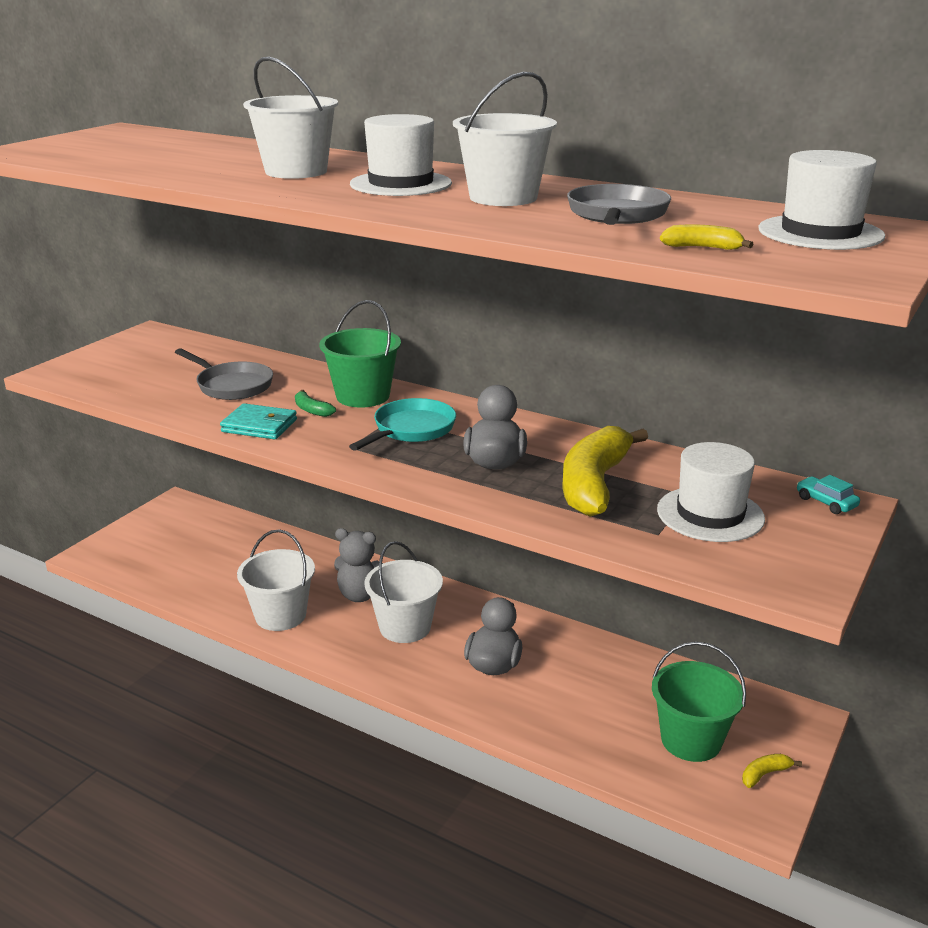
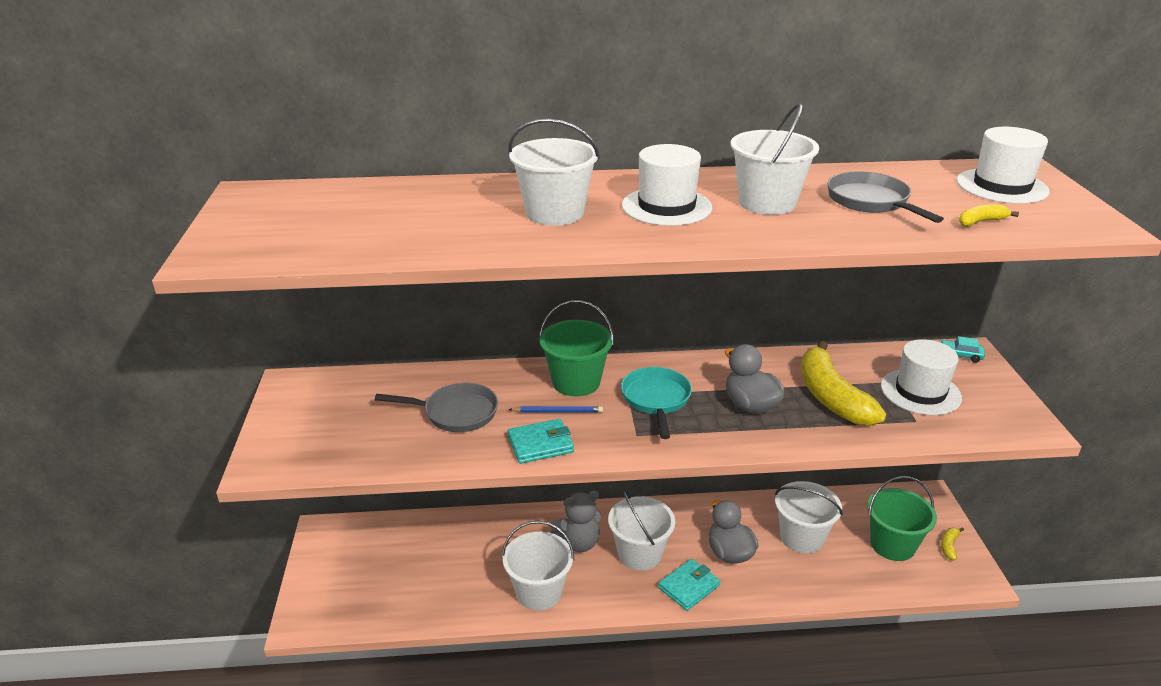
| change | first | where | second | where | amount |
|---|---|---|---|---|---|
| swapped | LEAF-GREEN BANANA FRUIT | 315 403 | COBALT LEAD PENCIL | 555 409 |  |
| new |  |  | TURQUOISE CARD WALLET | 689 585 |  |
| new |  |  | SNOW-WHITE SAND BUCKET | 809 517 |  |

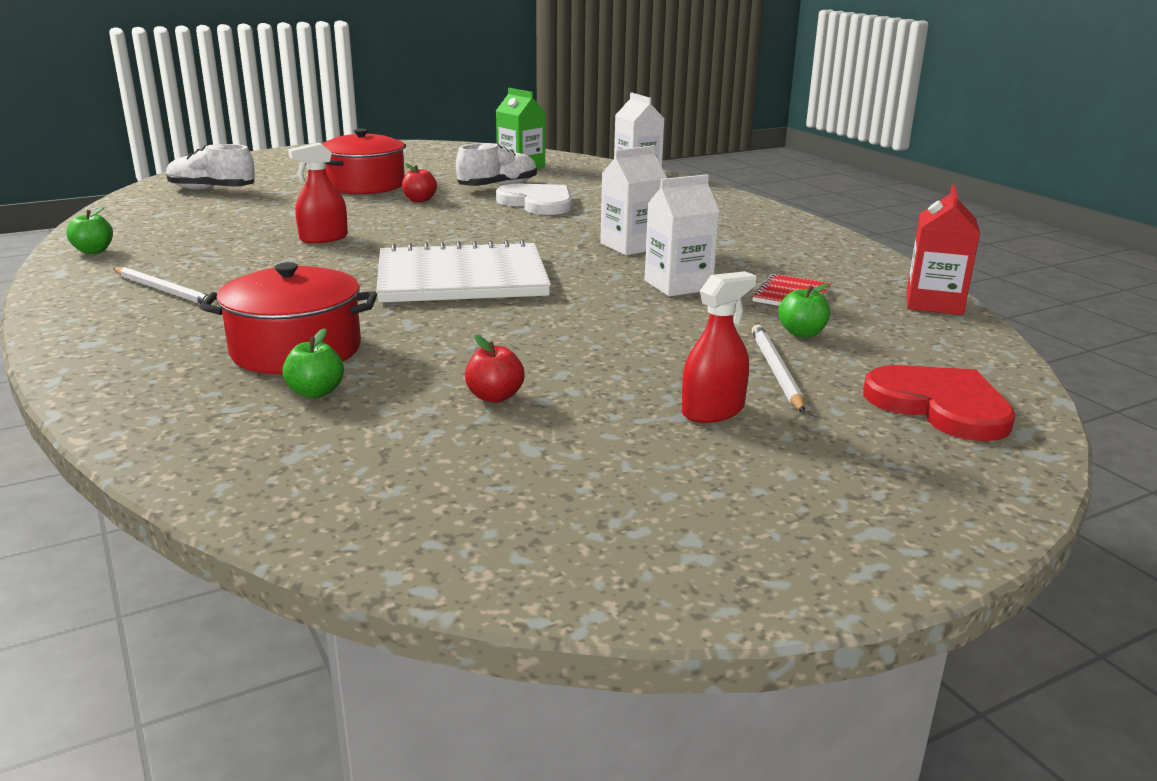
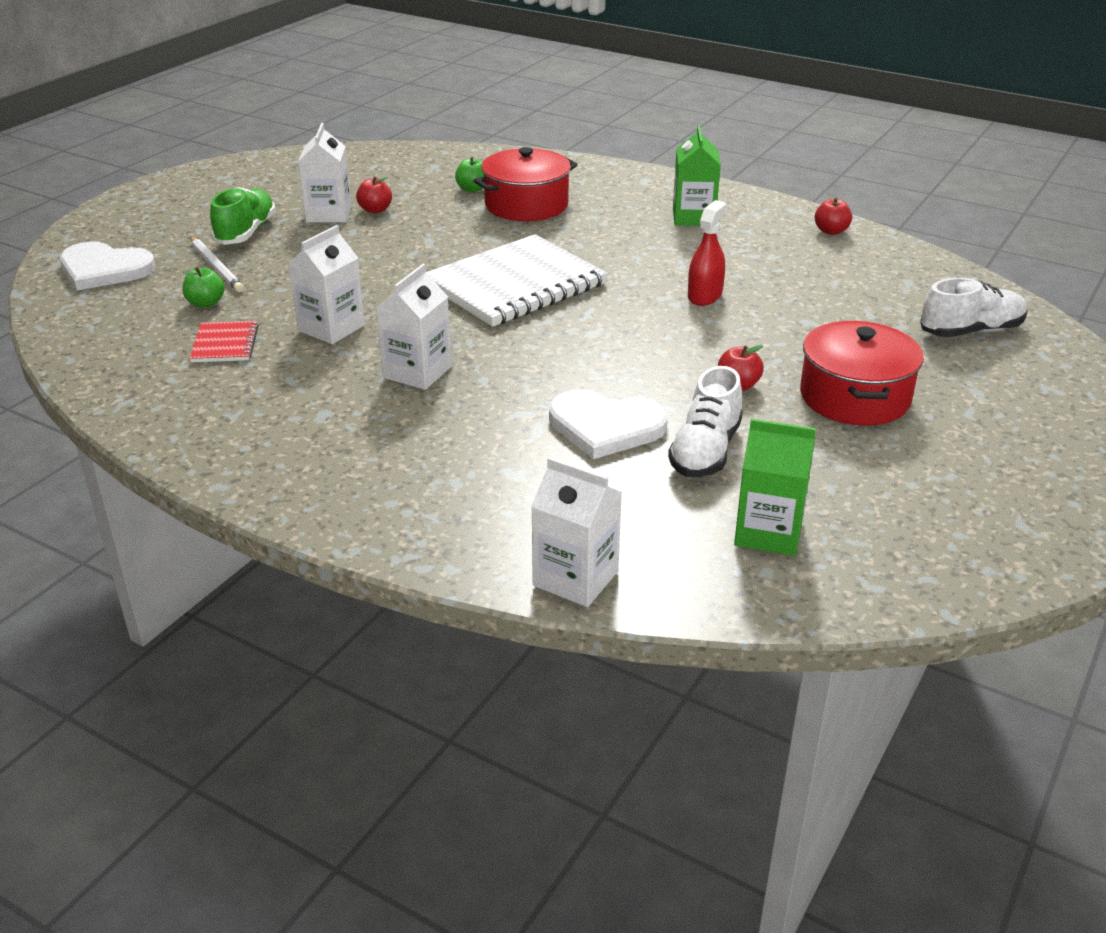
| change | first | where | second | where | amount |
|---|---|---|---|---|---|
| repainted | SCARLET LOVE HEART | 939 403 | SNOW-WHITE LOVE HEART | 107 266 |  |
| swapped | SCARLET SPRAY BOTTLE | 719 347 | LEAF-GREEN SHOE | 243 216 |  |
| new |  |  | SNOW-WHITE MILK CARTON | 325 173 |  |
| swapped | SNOW-WHITE LEAD PENCIL | 165 286 | LEAF-GREEN MILK CARTON | 697 176 |  |
| repainted | LEAF-GREEN TOY APPLE | 89 230 | SCARLET TOY APPLE | 833 216 |  |
| gone | SCARLET MILK CARTON | 943 250 |  |  |  |

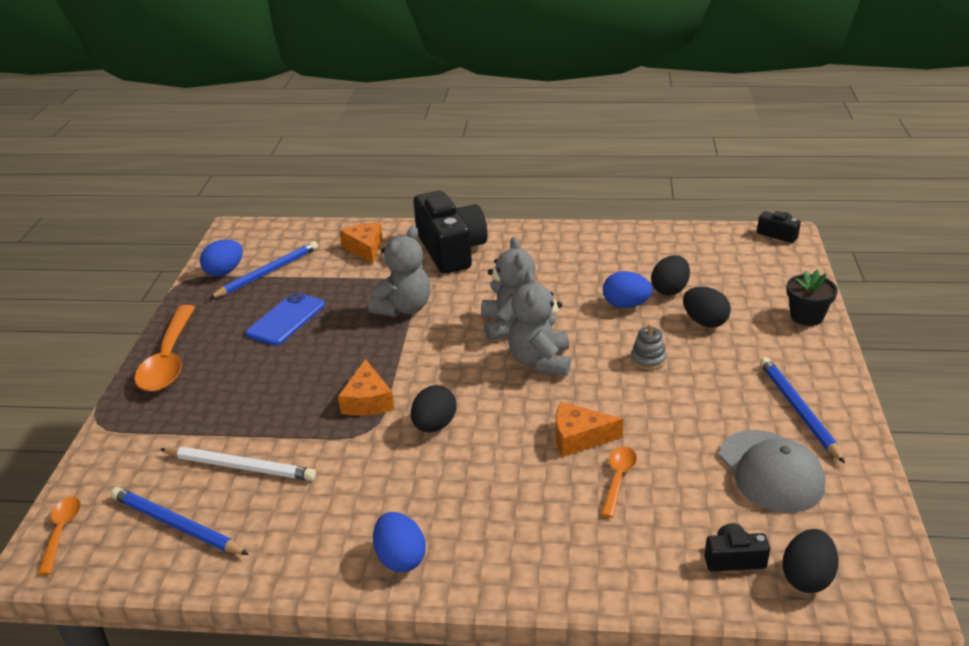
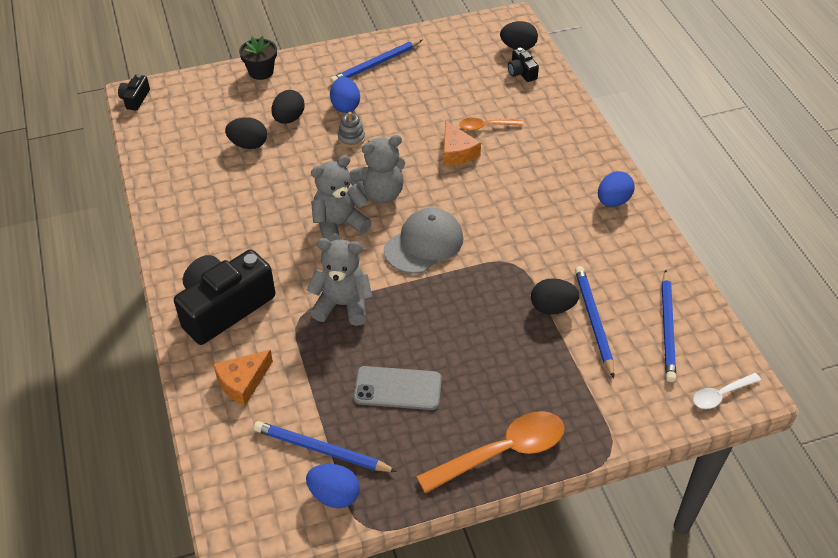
| change | first | where | second | where | amount |
|---|---|---|---|---|---|
| shifted | COBALT EGG | 627 289 |  | 345 95 |  |
| repainted | COBALT SMARTPHONE | 285 319 | GREY SMARTPHONE | 398 388 |  |
| shifted | GREY CAP | 772 471 |  | 423 240 |  |
| shifted | EBONY EGG | 434 408 |  | 555 296 |  |
| repainted | SNOW-WHITE LEAD PENCIL | 238 464 | COBALT LEAD PENCIL | 594 322 |  |
| repainted | BRIGHT ORANGE SPOON | 59 536 | SNOW-WHITE SPOON | 727 391 |  |
| gone | BRIGHT ORANGE PIECE OF CHEESE | 366 387 |  |  |  |

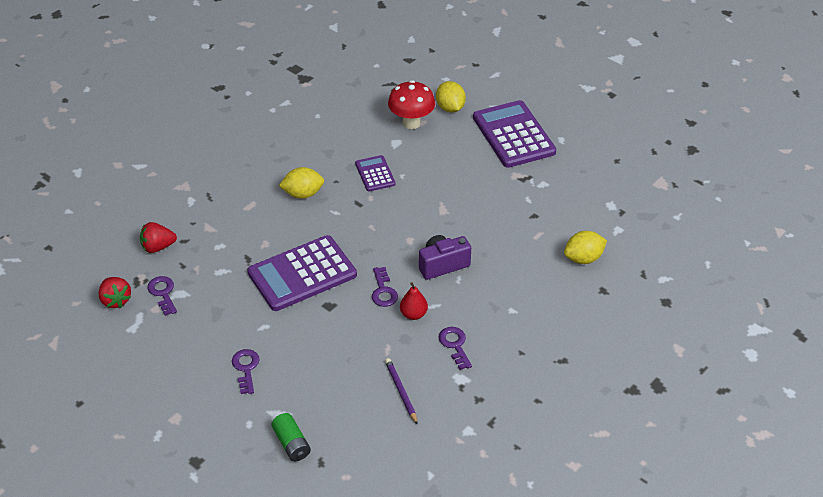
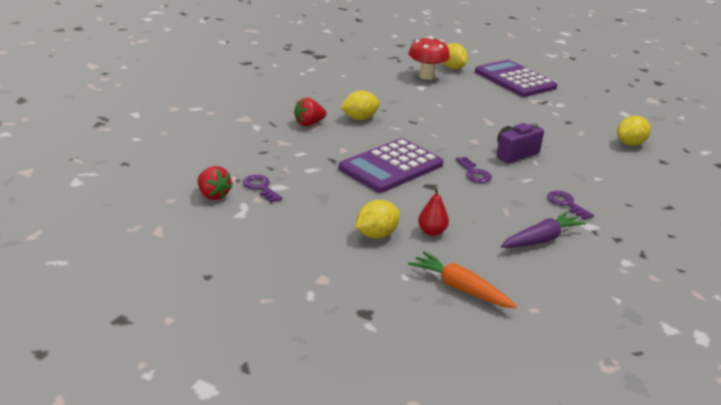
| change | first | where | second | where | amount |
|---|---|---|---|---|---|
| shifted | SCARLET TOY STRAWBERRY | 158 237 |  | 310 111 |  |
| swapped | ROYAL PURPLE DOOR KEY | 245 371 | GOLDEN TOY LEMON | 377 219 |  |
| swapped | LEAF-GREEN POWER CELL | 291 437 | BRIGHT ORANGE CARROT | 462 279 |  |
| shifted | SCARLET PEAR | 414 301 |  | 433 211 |  |
| swapped | ROYAL PURPLE LEAD PENCIL | 401 391 | ROYAL PURPLE CARROT | 543 229 |  |
| gone | ROYAL PURPLE POCKET CALCULATOR | 375 173 |  |  |  |

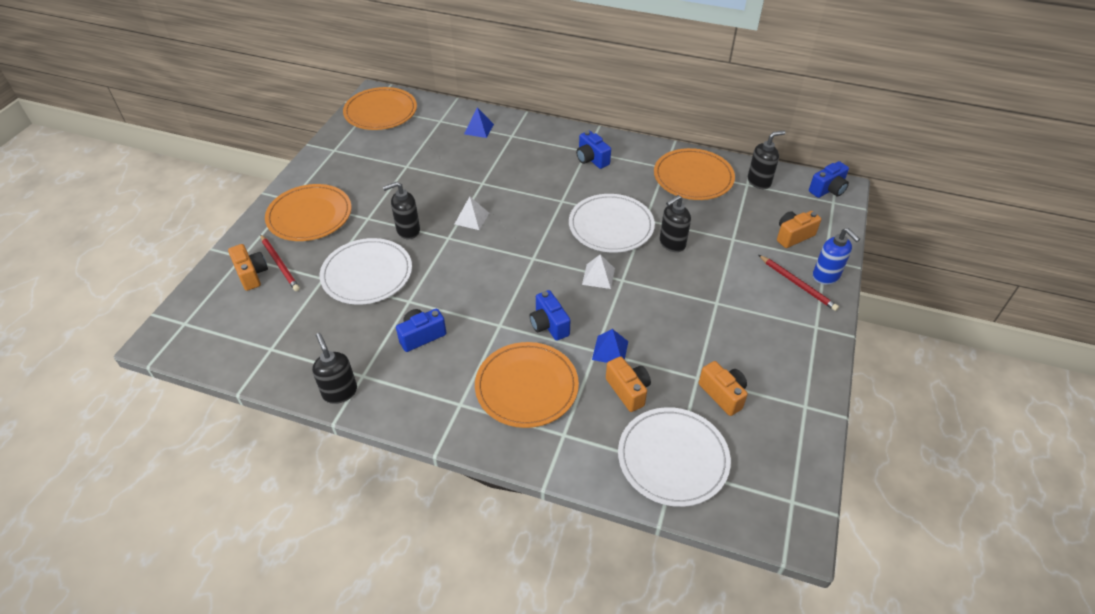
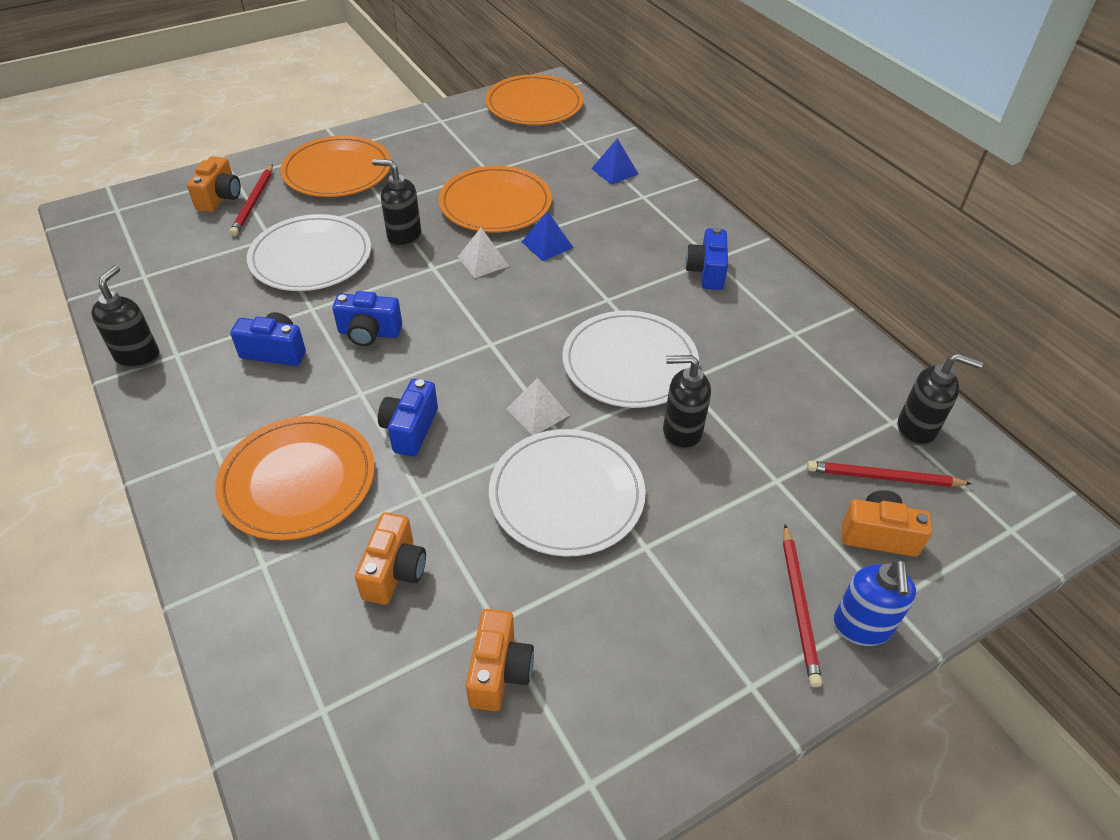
| change | first | where | second | where | amount |
|---|---|---|---|---|---|
| shifted | COBALT PHOTO CAMERA | 829 179 |  | 367 318 |  |
| shifted | BRIGHT ORANGE PLATE | 694 174 |  | 495 199 |  |
| shifted | SNOW-WHITE PLATE | 674 457 |  | 567 493 |  |
| shifted | COBALT PYRAMID | 610 346 |  | 547 236 |  |
| new |  |  | SCARLET LEAD PENCIL | 889 474 |  |

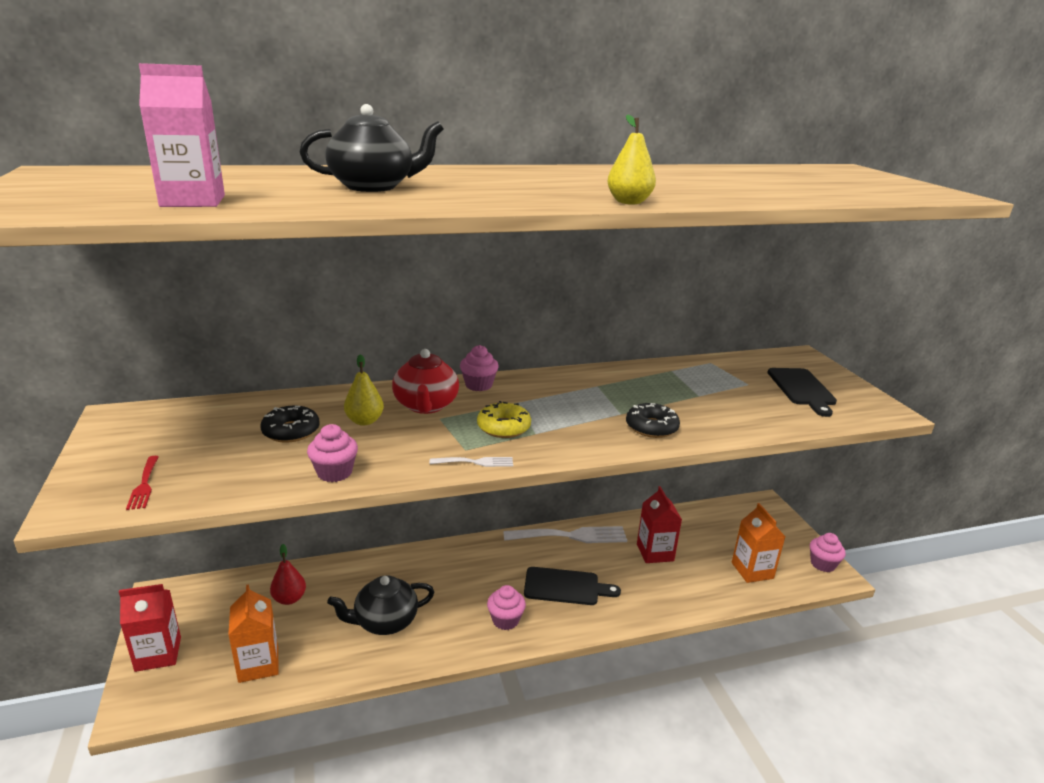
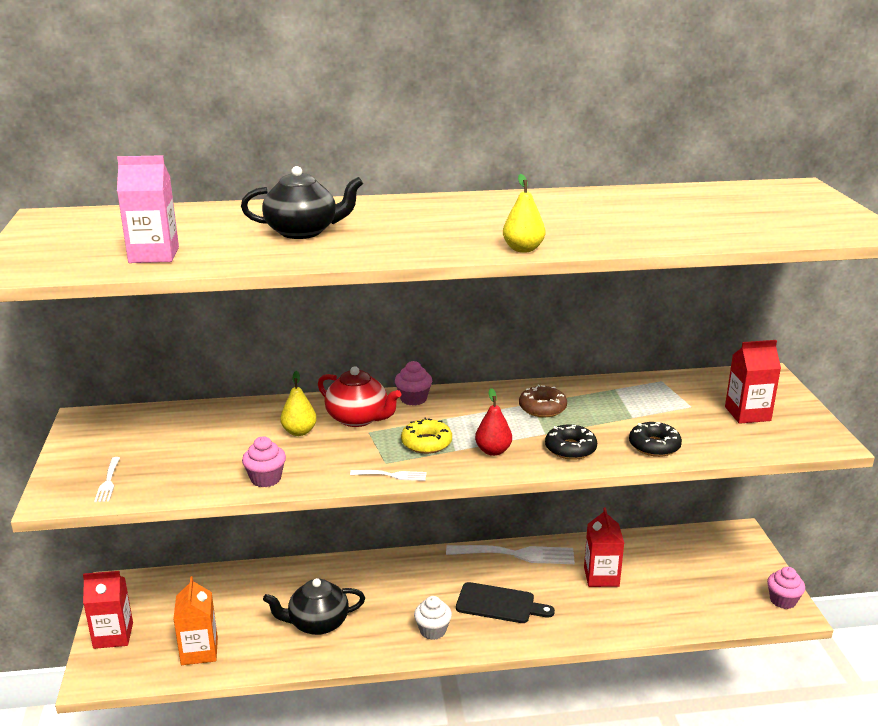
| change | first | where | second | where | amount |
|---|---|---|---|---|---|
| repainted | SCARLET FORK | 142 483 | SNOW-WHITE FORK | 107 479 |  |
| rotated | SCARLET TEA POT | 425 381 |  | 359 396 | 60 degrees counterclockwise |
| repainted | ROSE-PINK FAIRY CAKE | 506 607 | SNOW-WHITE FAIRY CAKE | 433 618 |  |
| shifted | SCARLET PEAR | 288 574 |  | 493 422 |  |
| new |  |  | BROWN GLAZED DONUT | 543 401 |  |
| shifted | EBONY GLAZED DONUT | 290 424 |  | 655 439 |  |
| swapped | EBONY CUTTING BOARD | 802 392 | SCARLET MILK CARTON | 753 382 |  |
| gone | BRIGHT ORANGE MILK CARTON | 758 543 |  |  |  |

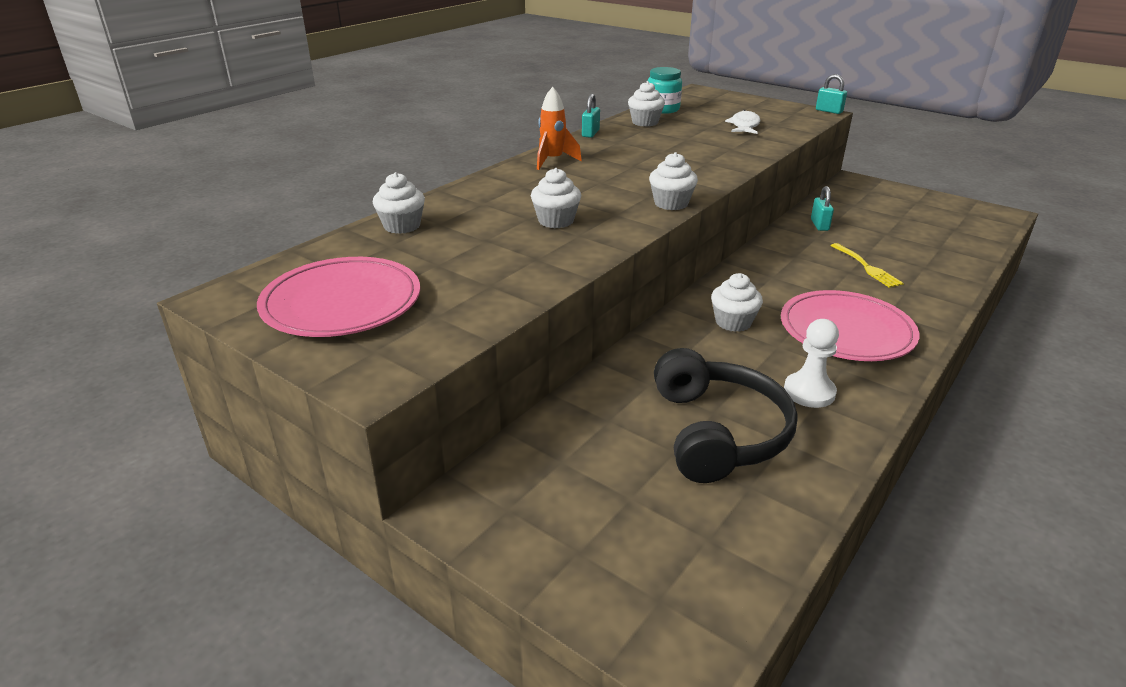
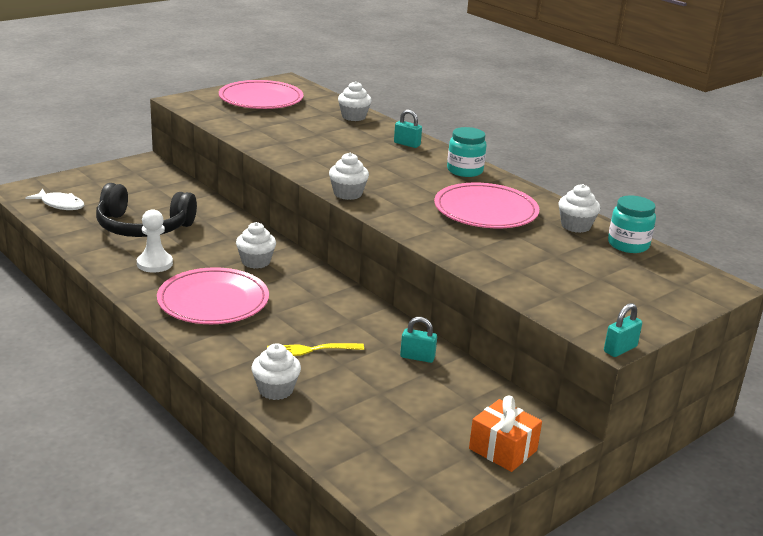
| change | first | where | second | where | amount |
|---|---|---|---|---|---|
| shifted | SNOW-WHITE FISH | 743 122 |  | 54 199 |  |
| shifted | SNOW-WHITE FAIRY CAKE | 556 198 |  | 276 371 |  |
| shifted | TURQUOISE LOCK | 591 116 |  | 408 129 |  |
| new |  |  | ROSE-PINK PLATE | 486 205 |  |
| swapped | BRIGHT ORANGE ROCKET | 559 128 | TURQUOISE JAM JAR | 467 152 |  |
| new |  |  | BRIGHT ORANGE GIFT | 505 434 |  |

